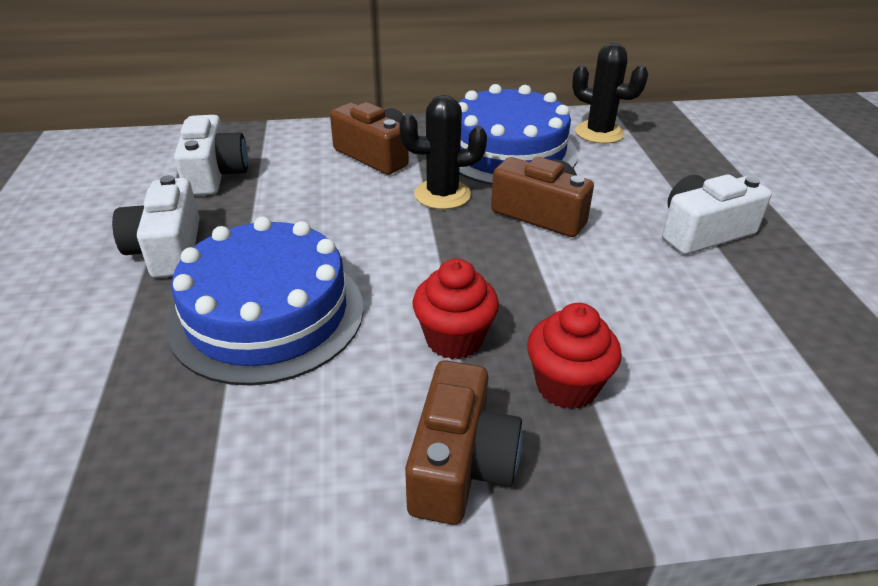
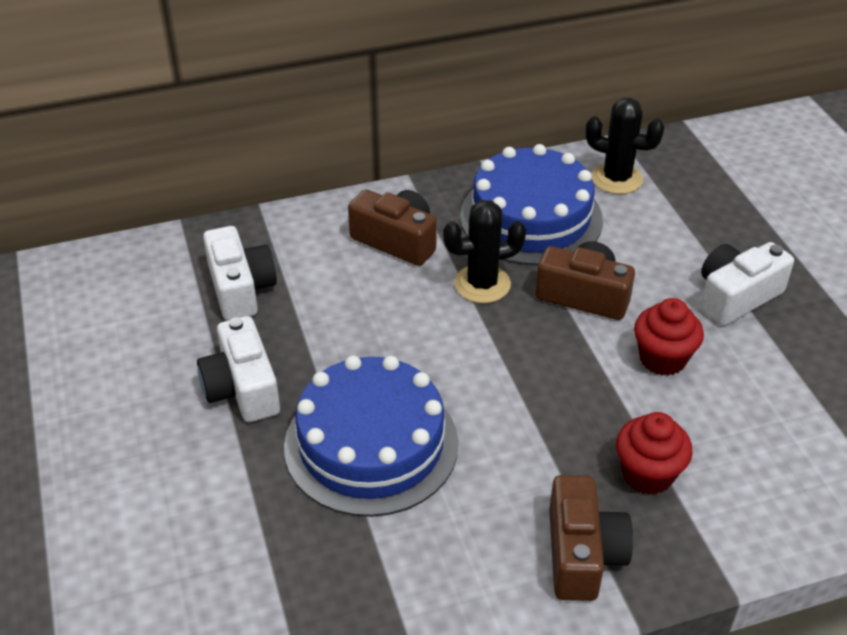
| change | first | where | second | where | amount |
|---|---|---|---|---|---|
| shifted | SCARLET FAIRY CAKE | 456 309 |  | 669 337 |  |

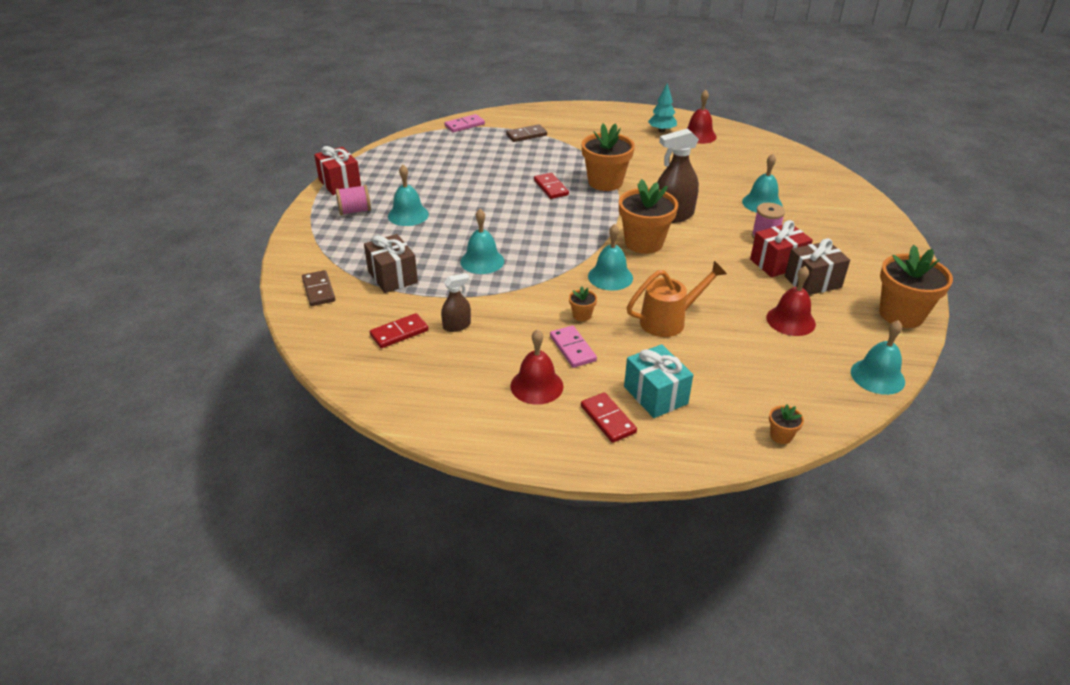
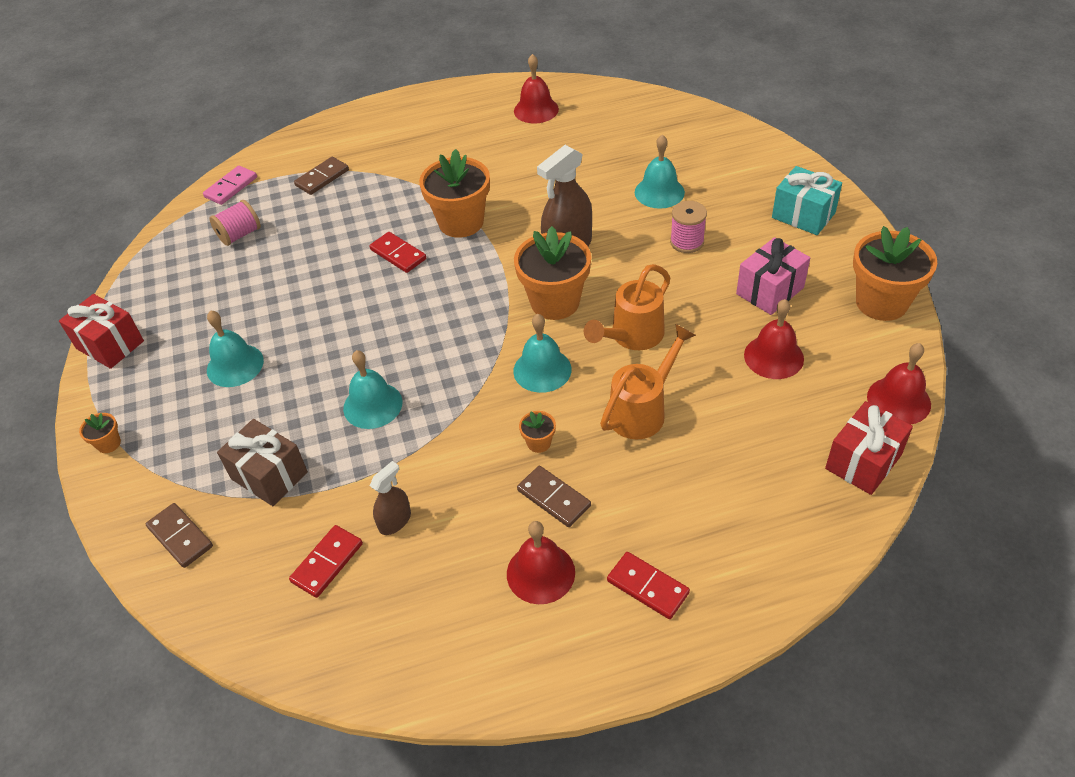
| change | first | where | second | where | amount |
|---|---|---|---|---|---|
| shifted | BRIGHT ORANGE FLOWER POT | 786 424 |  | 100 433 |  |
| shifted | ROSE-PINK REEL OF THREAD | 353 200 |  | 235 223 |  |
| repainted | ROSE-PINK DOMINO TILE | 573 346 | BROWN DOMINO TILE | 554 496 |  |
| new |  |  | BRIGHT ORANGE WATERING POT | 627 307 |  |
| repainted | BROWN GIFT | 817 266 | ROSE-PINK GIFT | 773 276 |  |
| shifted | TURQUOISE GIFT | 658 381 |  | 807 200 |  |
| shifted | SCARLET GIFT | 781 248 |  | 869 448 |  |
| repainted | TURQUOISE BELL | 878 357 | SCARLET BELL | 899 384 |  |
| gone | TURQUOISE TREE | 662 107 |  |  |  |

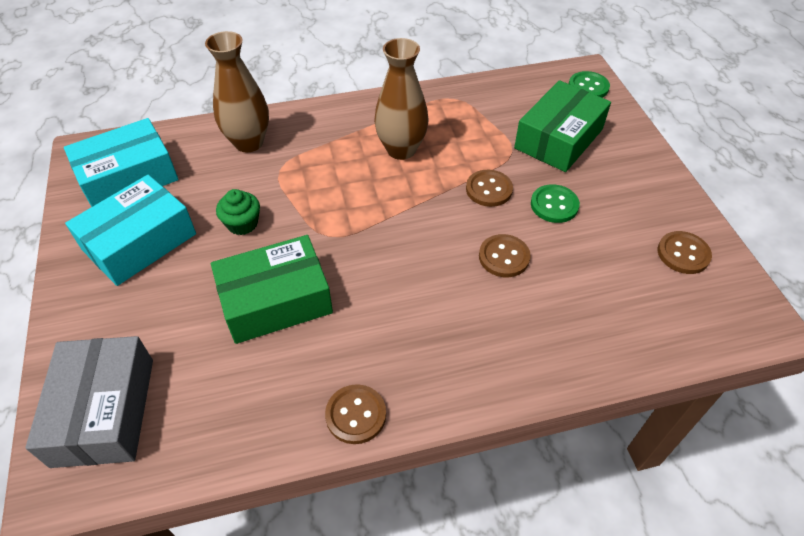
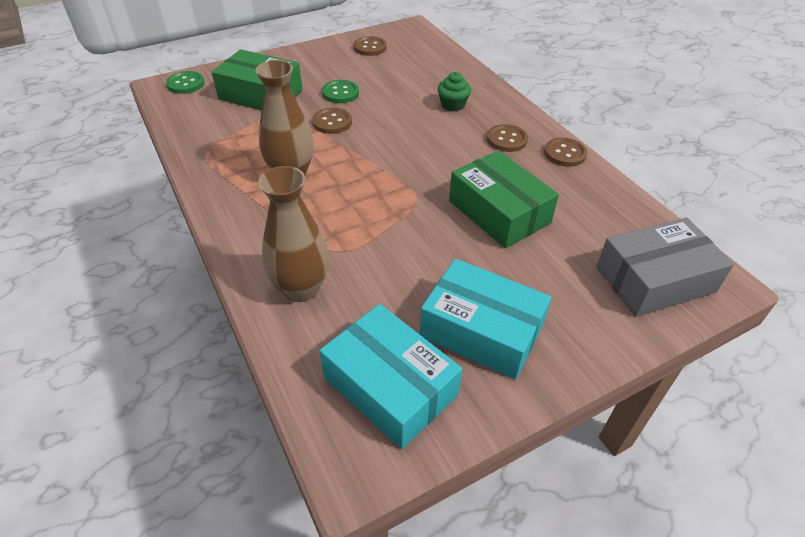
| change | first | where | second | where | amount |
|---|---|---|---|---|---|
| shifted | LEAF-GREEN FAIRY CAKE | 238 212 |  | 454 91 |  |
| shifted | BROWN BUTTON | 505 255 |  | 507 138 |  |

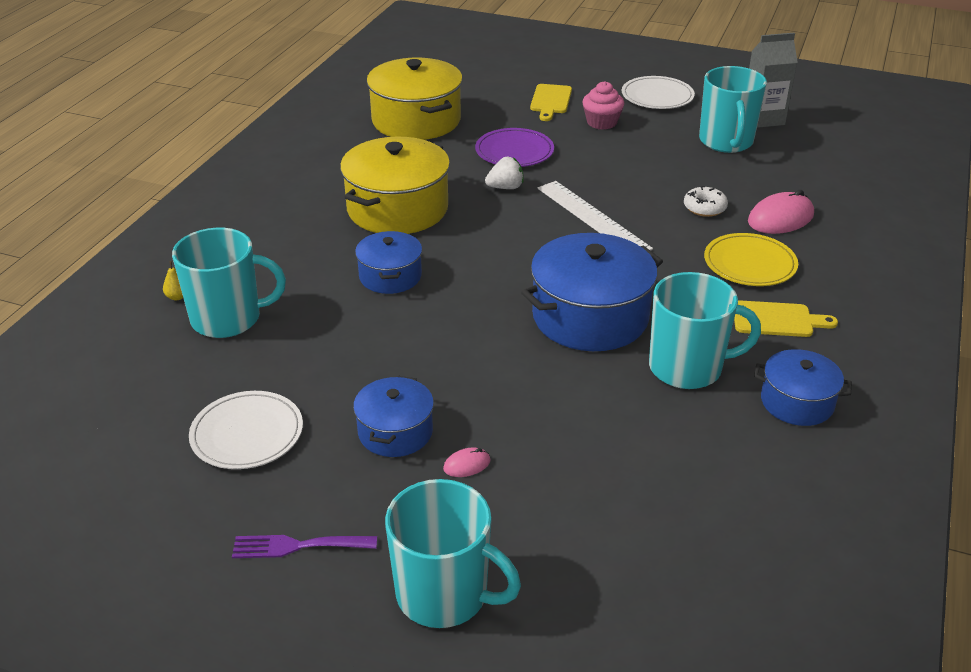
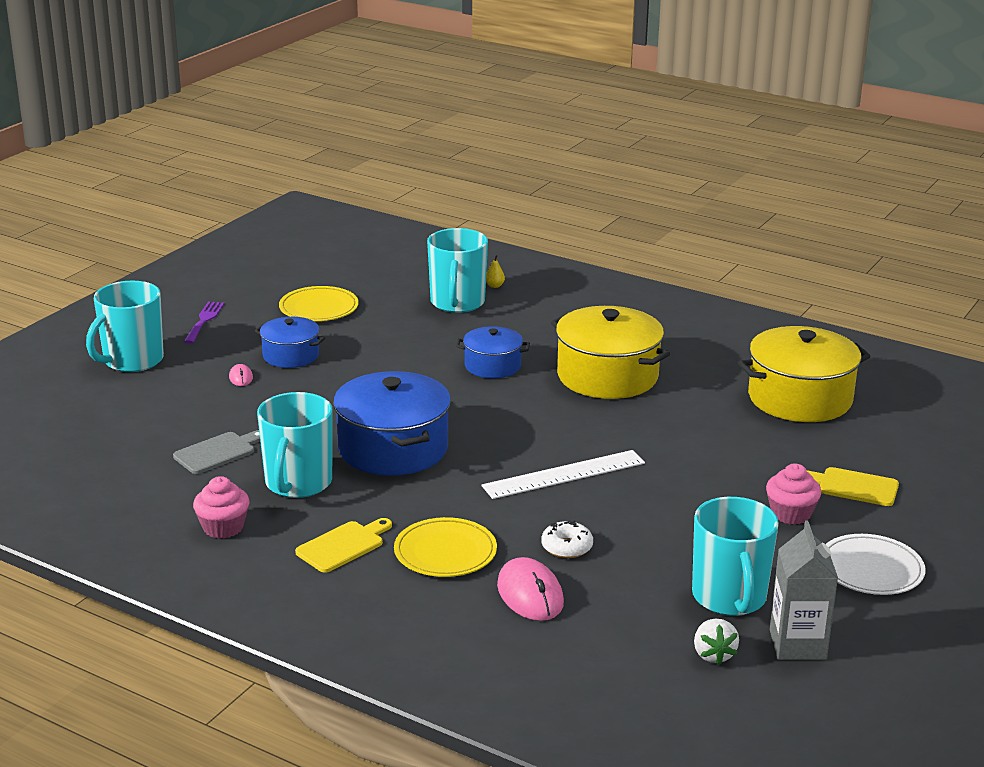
| change | first | where | second | where | amount |
|---|---|---|---|---|---|
| new |  |  | GREY CUTTING BOARD | 216 452 |  |
| swapped | COBALT COOKING POT | 803 387 | ROSE-PINK FAIRY CAKE | 221 507 |  |
| repainted | SNOW-WHITE PLATE | 246 430 | GOLDEN PLATE | 319 303 |  |
| rotated | GOLDEN CUTTING BOARD | 786 318 |  | 343 545 | 150 degrees counterclockwise |
| rotated | TURQUOISE COFFEE MUG | 733 109 |  | 735 556 | 105 degrees counterclockwise |
| shifted | SNOW-WHITE TOY STRAWBERRY | 504 173 |  | 716 642 |  |
| gone | ROYAL PURPLE PLATE | 514 147 |  |  |  |

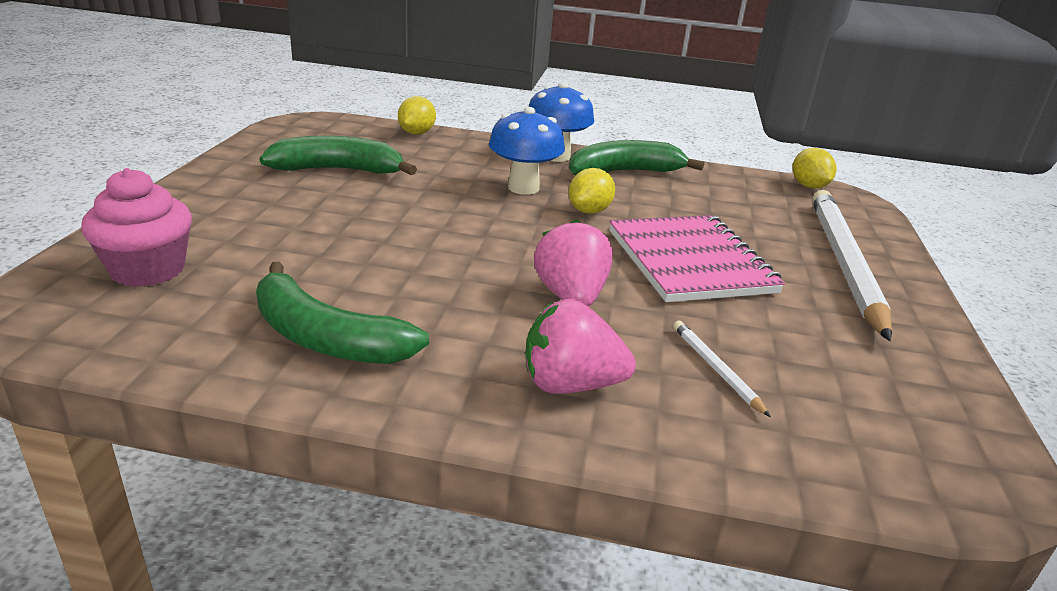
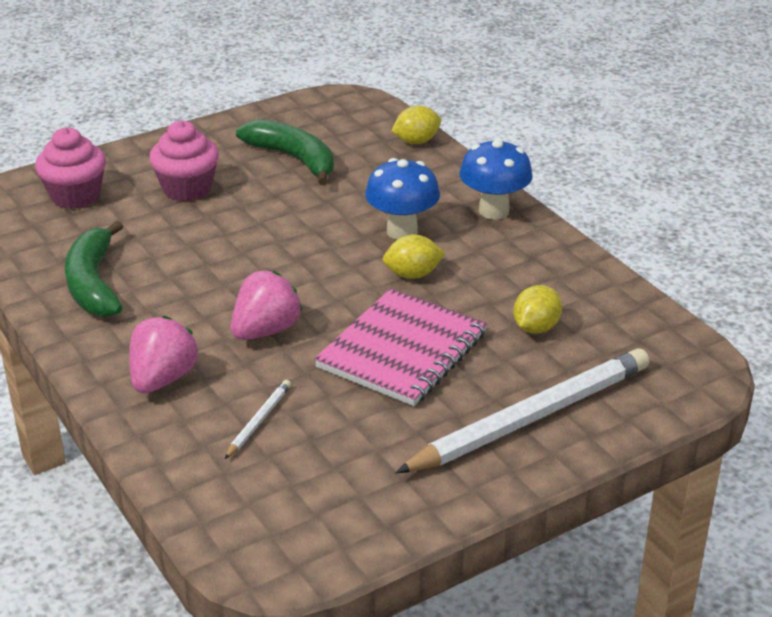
| change | first | where | second | where | amount |
|---|---|---|---|---|---|
| rotated | ROSE-PINK TOY STRAWBERRY | 580 346 |  | 164 355 | 60 degrees clockwise |
| new |  |  | ROSE-PINK FAIRY CAKE | 184 161 |  |
| shifted | GOLDEN TOY LEMON | 814 168 |  | 537 309 |  |
| gone | LEAF-GREEN BANANA FRUIT | 636 158 |  |  |  |

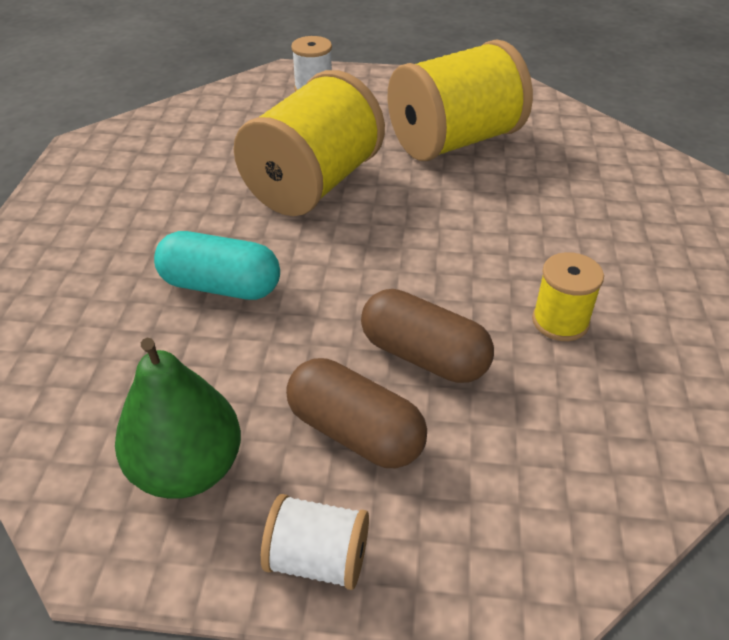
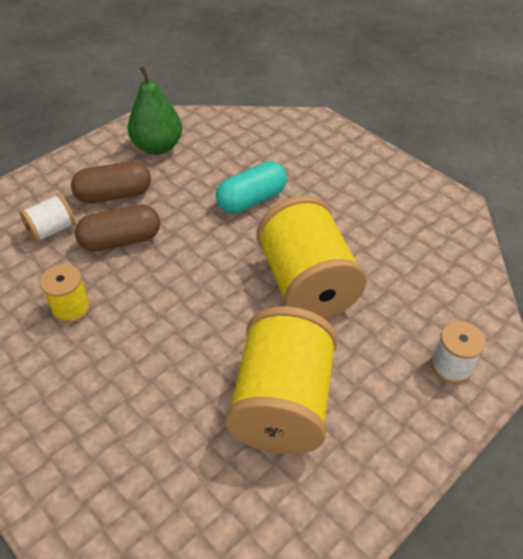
| change | first | where | second | where | amount |
|---|---|---|---|---|---|
| shifted | SNOW-WHITE REEL OF THREAD | 315 542 |  | 48 218 |  |

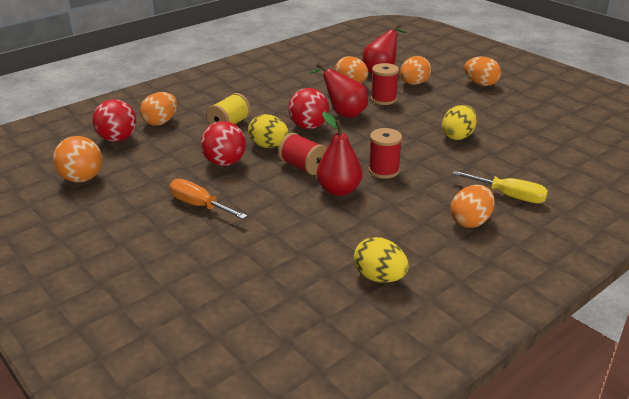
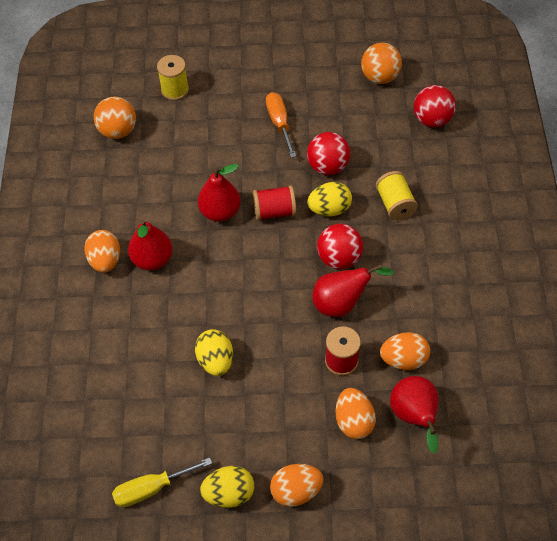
| change | first | where | second | where | amount |
|---|---|---|---|---|---|
| new |  |  | BRIGHT ORANGE BALL | 115 118 |  |
| shifted | GOLDEN FLAT SCREWDRIVER | 500 187 |  | 162 482 |  |
| new |  |  | SCARLET PEAR | 150 244 |  |
| new |  |  | GOLDEN REEL OF THREAD | 173 77 |  |
| shifted | GOLDEN EGG | 381 260 |  | 227 487 |  |
| rotated | BRIGHT ORANGE FLAT SCREWDRIVER | 208 199 |  | 281 125 | 90 degrees counterclockwise |
| gone | BRIGHT ORANGE EGG | 158 109 |  |  |  |
| gone | SCARLET REEL OF THREAD | 385 153 |  |  |  |

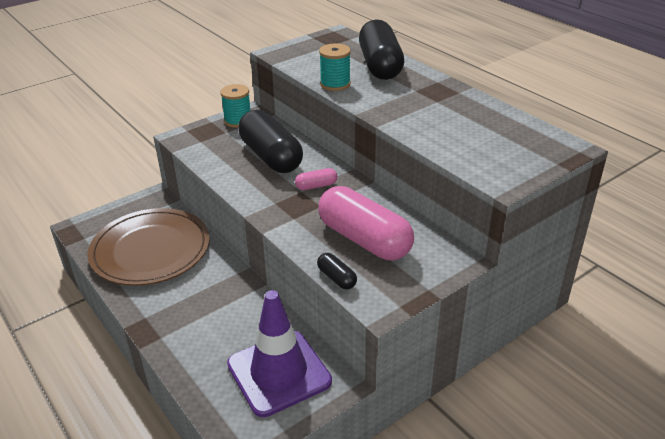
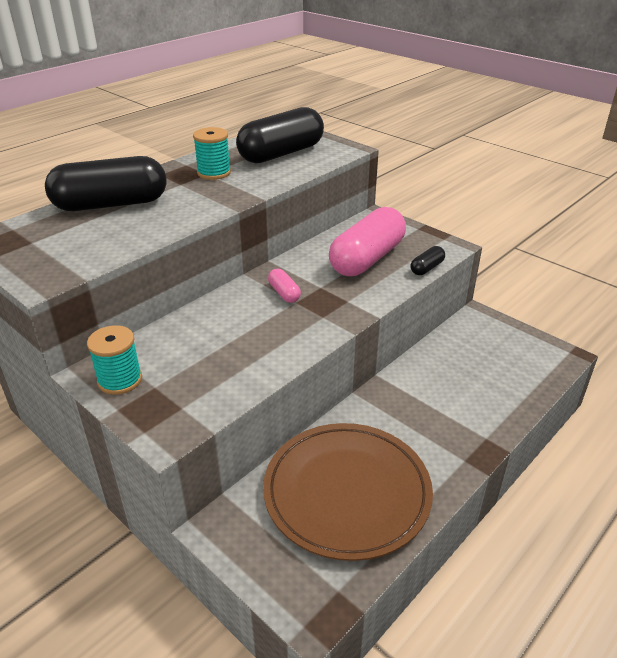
| change | first | where | second | where | amount |
|---|---|---|---|---|---|
| shifted | TURQUOISE REEL OF THREAD | 335 67 |  | 212 153 |  |
| shifted | EBONY PILL | 270 141 |  | 280 135 |  |
| gone | ROYAL PURPLE ROAD CONE | 279 353 |  |  |  |

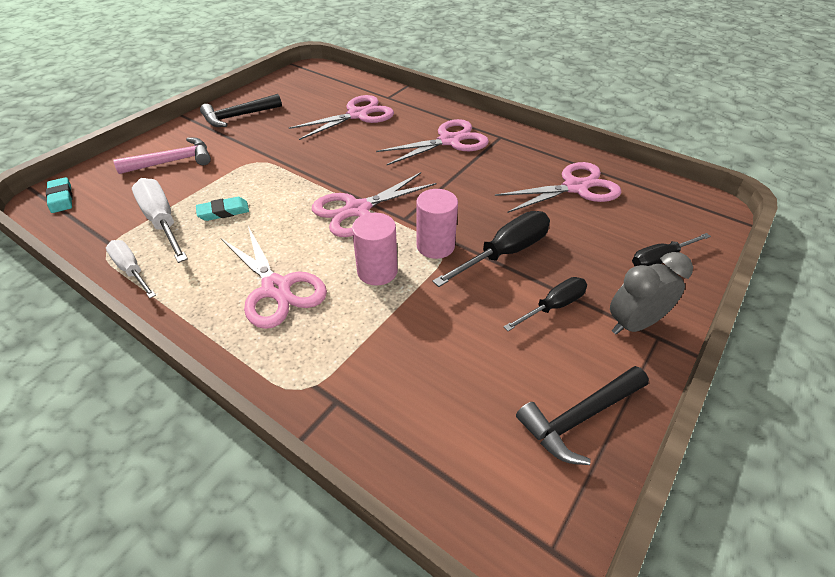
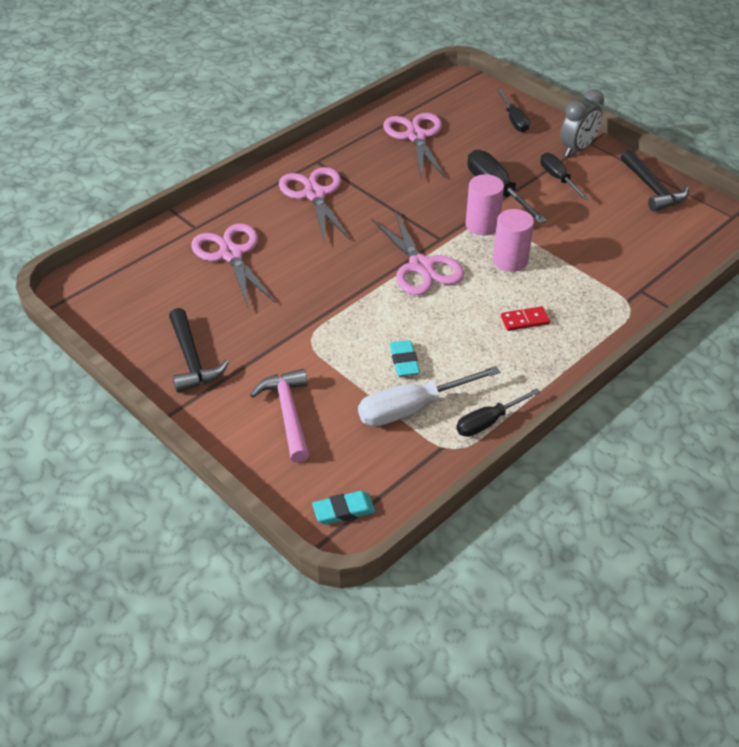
| change | first | where | second | where | amount |
|---|---|---|---|---|---|
| repainted | SNOW-WHITE FLAT SCREWDRIVER | 131 269 | EBONY FLAT SCREWDRIVER | 498 412 |  |
| swapped | ROSE-PINK PAIR OF SCISSORS | 274 277 | SCARLET DOMINO TILE | 525 318 |  |
| rotated | GREY CLOCK | 651 293 |  | 582 123 | 120 degrees counterclockwise |

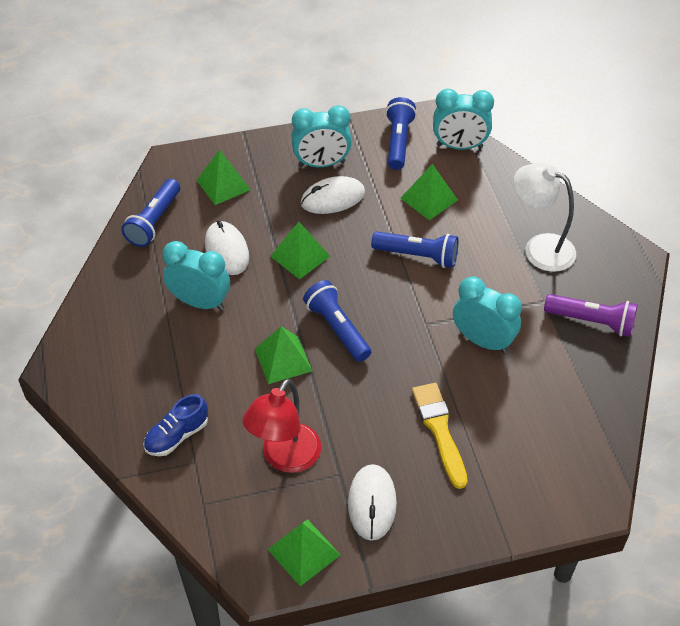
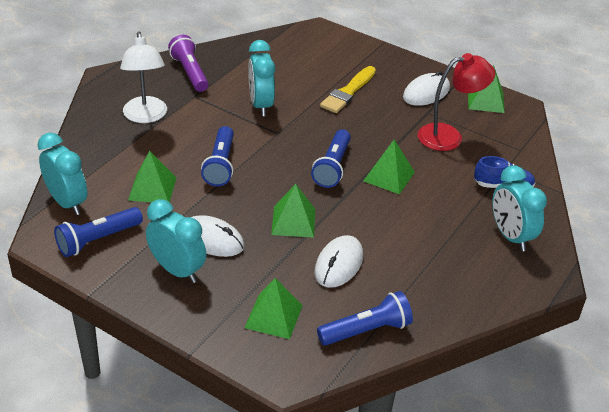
| change | first | where | second | where | amount |
|---|---|---|---|---|---|
| rotated | COBALT TORCH | 415 249 |  | 217 156 | 150 degrees counterclockwise |
| shifted | TURQUOISE CLOCK | 196 275 |  | 519 208 |  |

